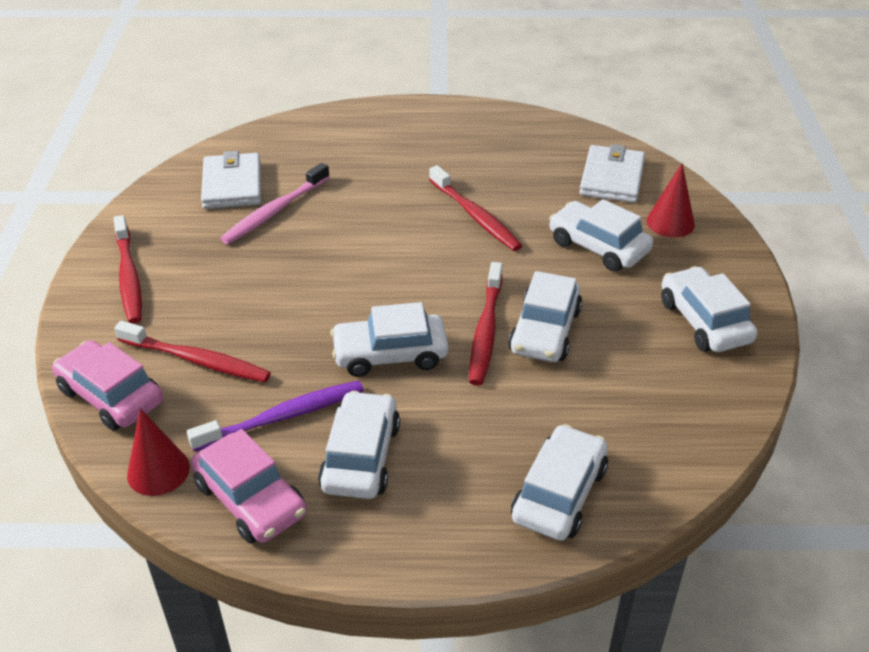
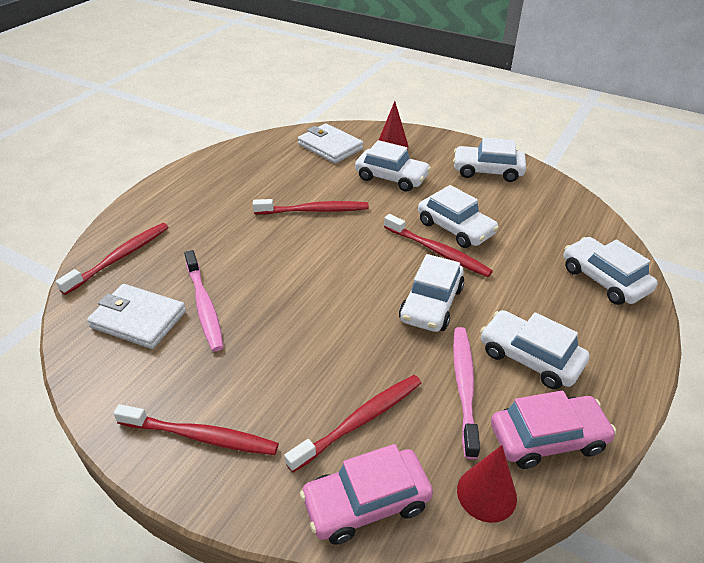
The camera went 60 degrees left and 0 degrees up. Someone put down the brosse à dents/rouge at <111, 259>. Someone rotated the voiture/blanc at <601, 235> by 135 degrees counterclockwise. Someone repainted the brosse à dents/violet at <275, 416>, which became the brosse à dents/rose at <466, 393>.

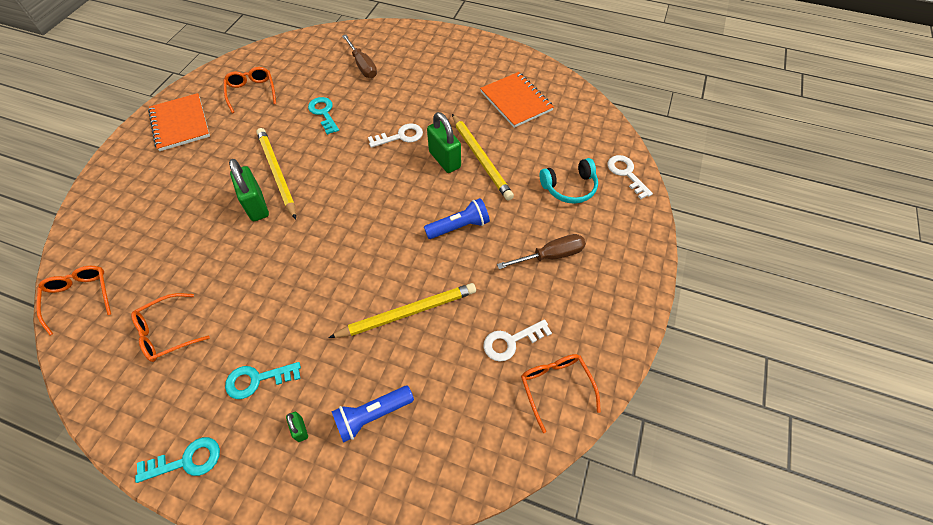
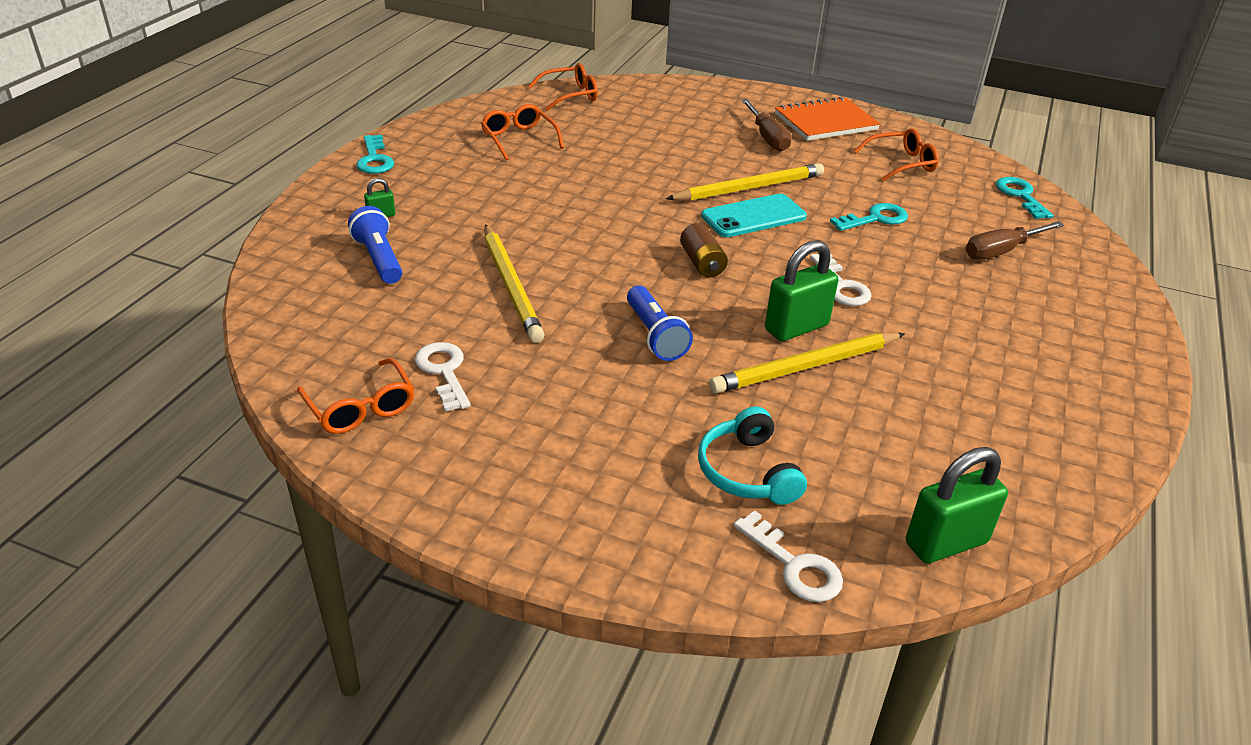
The camera went 90 degrees right and 20 degrees down. Someone rotated the lunettes/orange at <561, 393> by 75 degrees clockwise. Someone put down the pile/marron at <704, 250>. Someone put down the téléphone/turquoise at <754, 215>. Someone rotated the clé/blanc at <630, 177> by 75 degrees clockwise. Someone carried the tournevis/marron from <541, 251> to <766, 125>. Someone carried the cadenas/vert from <249, 190> to <957, 505>. Someone carried the clé/turquoise from <263, 380> to <1025, 198>. Someone took away the carnet/orange at <517, 100>.

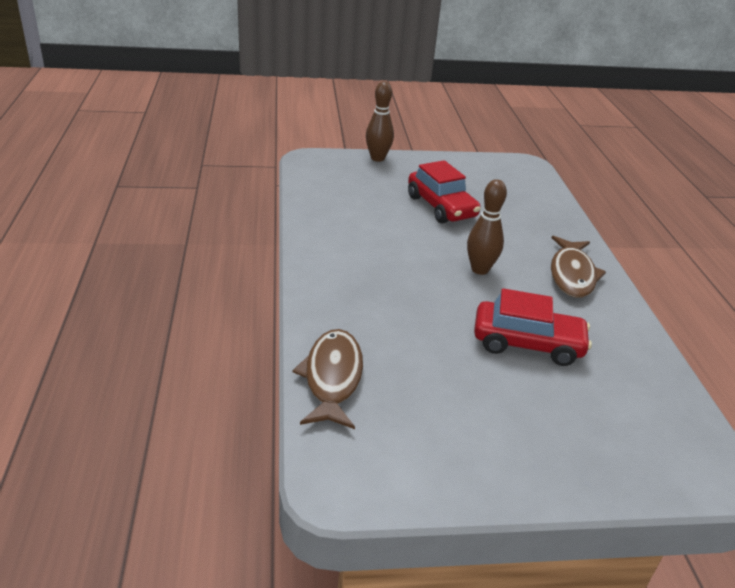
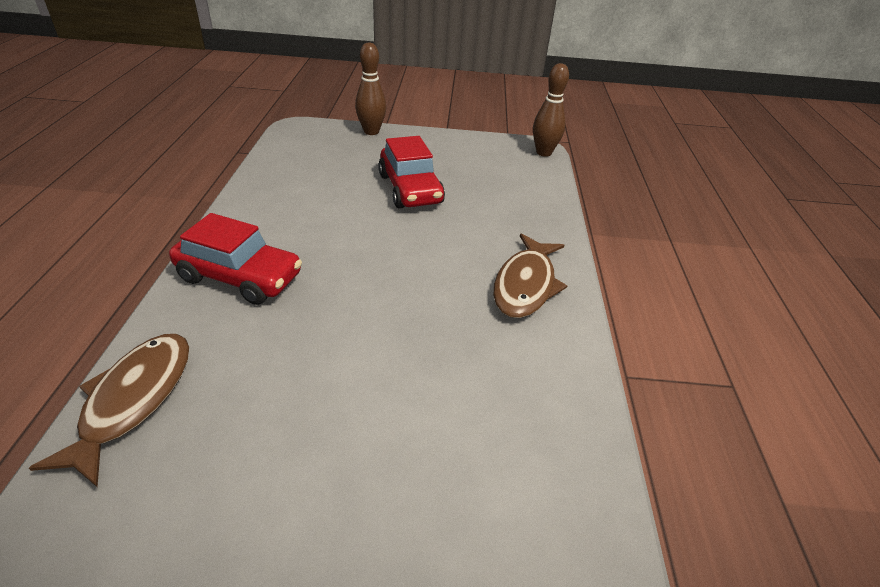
The camera went 10 degrees right and 5 degrees up. Someone carried the voiture/rouge from <533, 327> to <235, 259>. Someone carried the quille/marron from <487, 227> to <551, 110>.

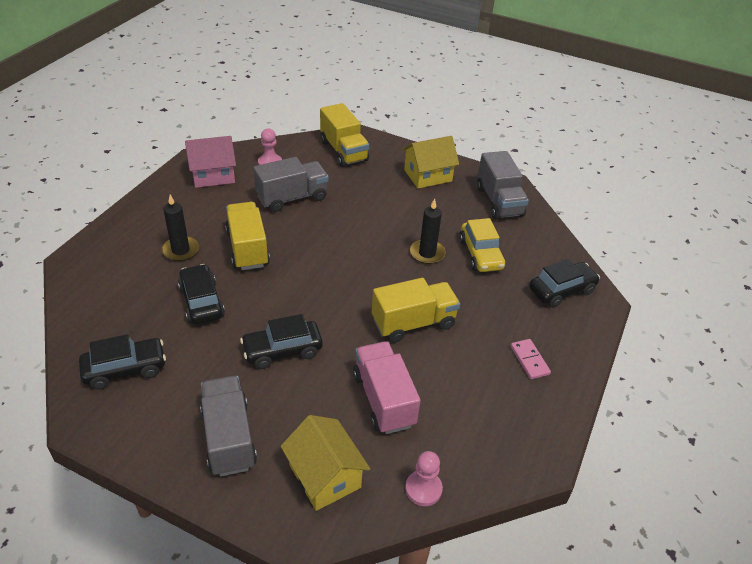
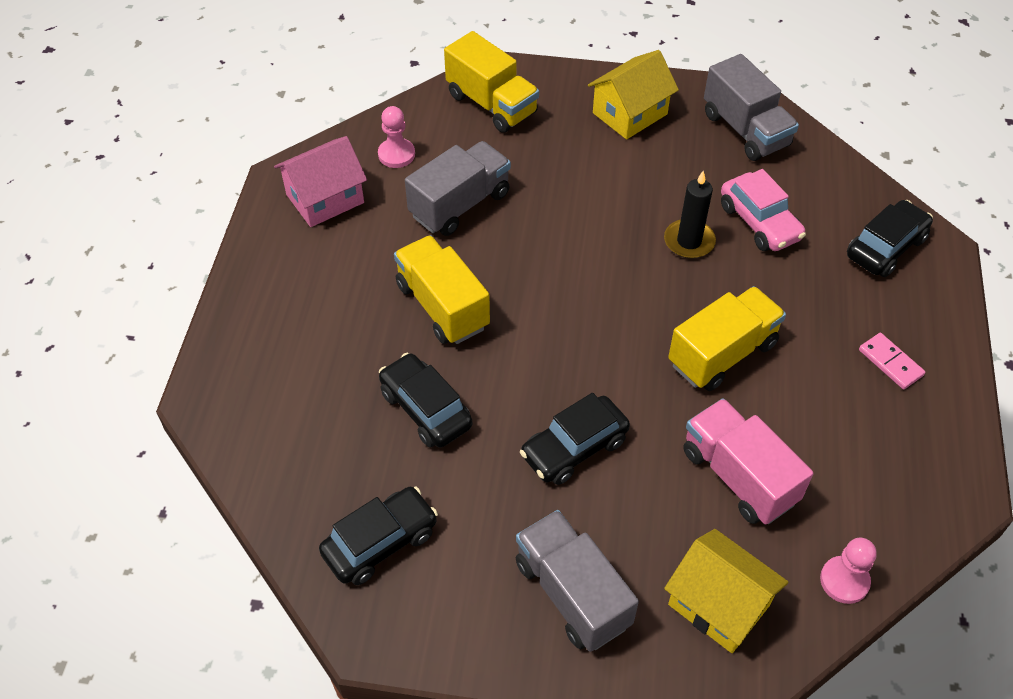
The camera went 15 degrees left and 10 degrees up. Someone repainted the voiture/jaune at <482, 245>, which became the voiture/rose at <763, 210>. Someone took away the bougie/noir at <180, 228>.

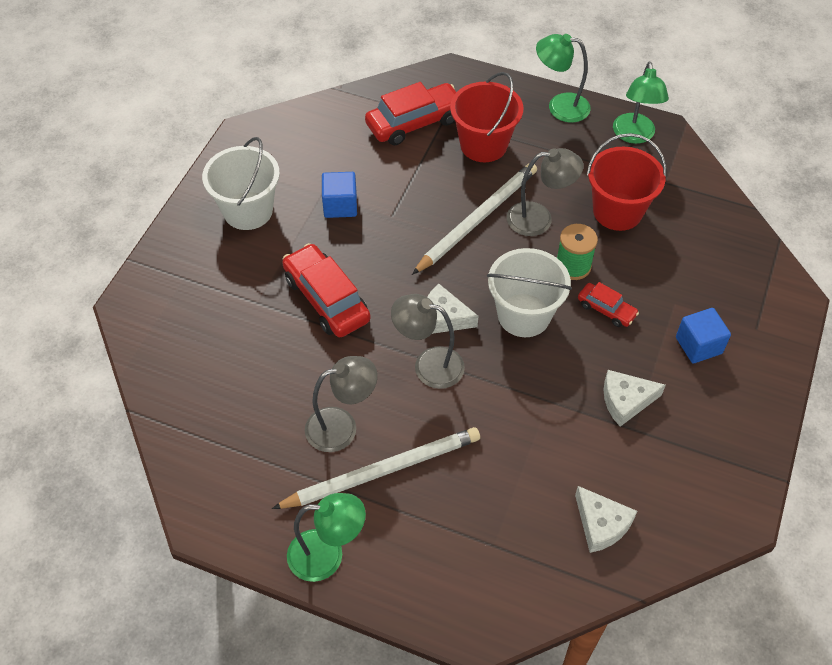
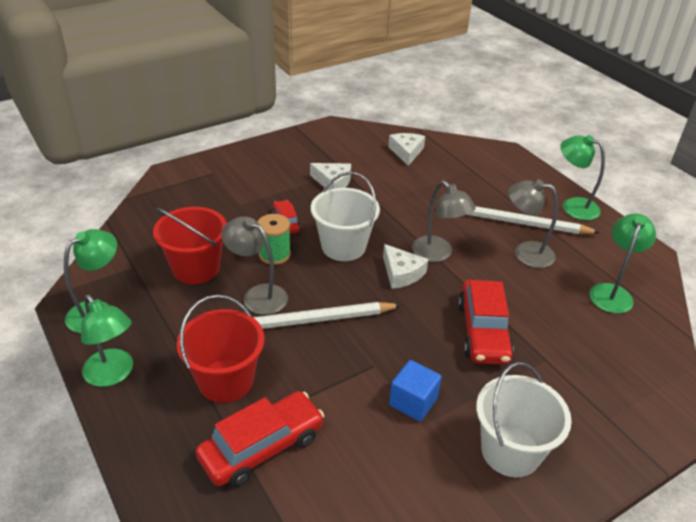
The camera went 145 degrees left and 15 degrees down. Someone rotated the voiture/rouge at <410, 113> by 135 degrees clockwise. Someone put down the lampe/vert at <622, 263>. Someone took away the cube/bleu at <703, 335>.

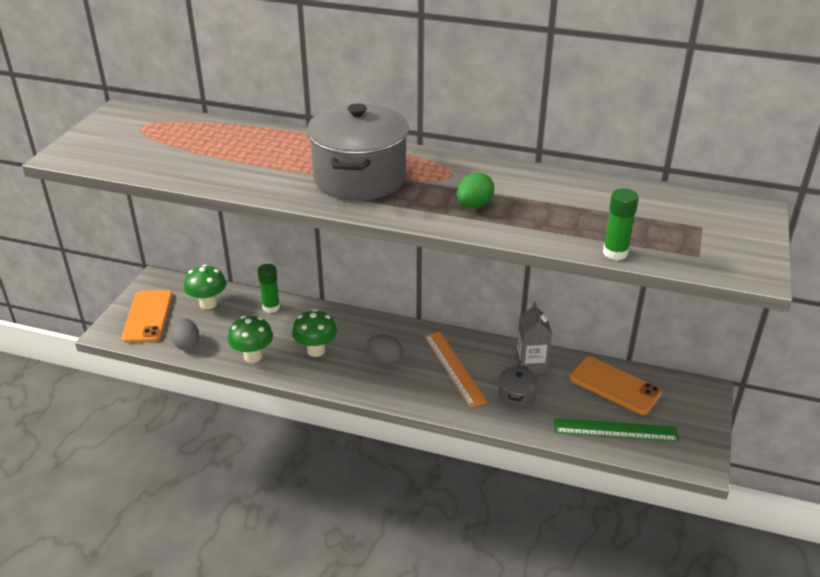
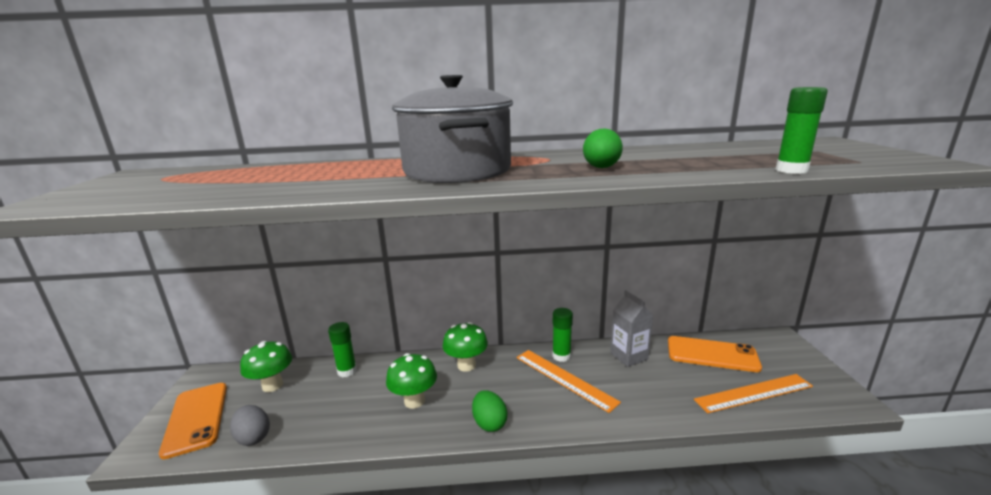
The camera went 20 degrees left and 15 degrees down. Someone carried the champignon/vert from <250, 339> to <465, 347>. Someone put down the œuf/vert at <489, 411>. Someone put down the bâton de colle/vert at <563, 335>. Someone repainted the règle/vert at <616, 430>, which became the règle/orange at <753, 393>. Someone took away the œuf/gris at <385, 349>. Someone took away the marmite/gris at <519, 387>.

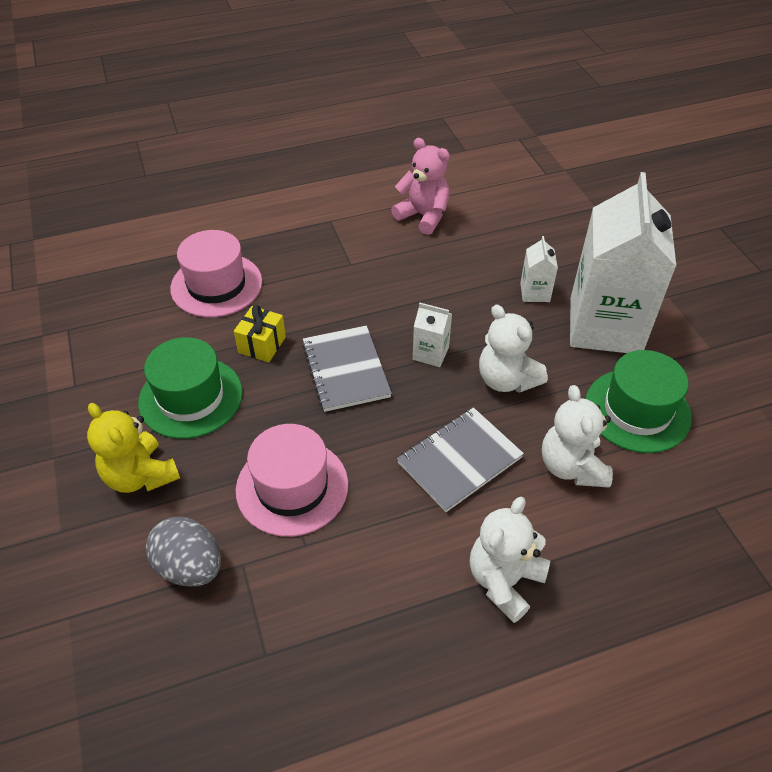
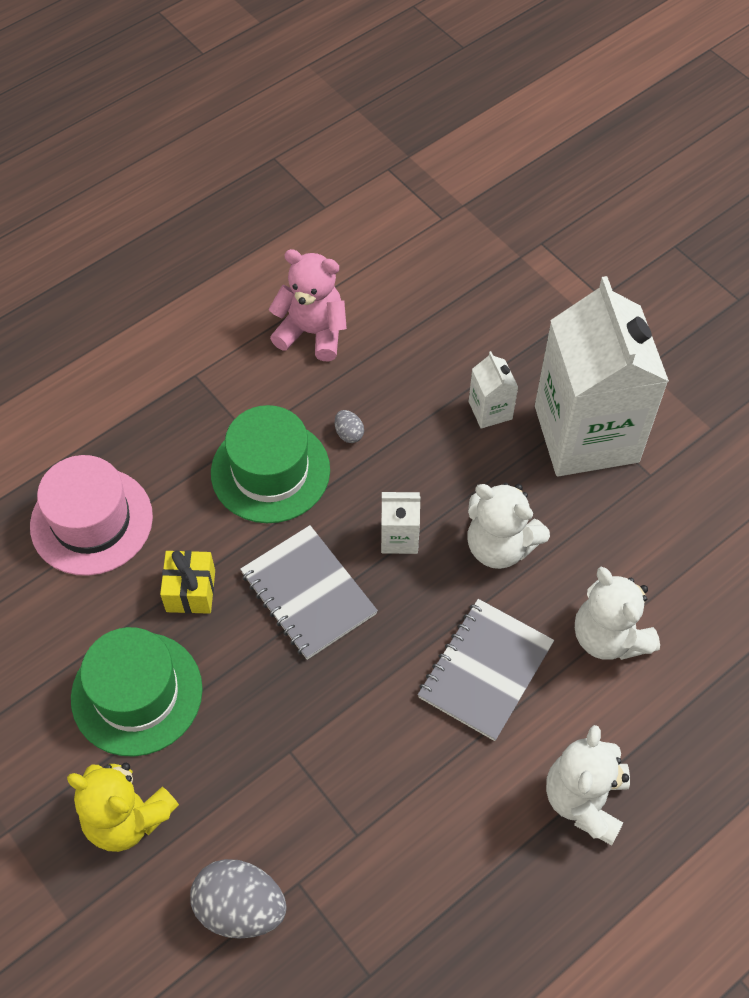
The camera went 20 degrees left and 10 degrees up. Someone carried the chapeau/vert from <639, 401> to <270, 464>. Someone put down the œuf/gris at <349, 426>. Someone took away the chapeau/rose at <292, 480>.

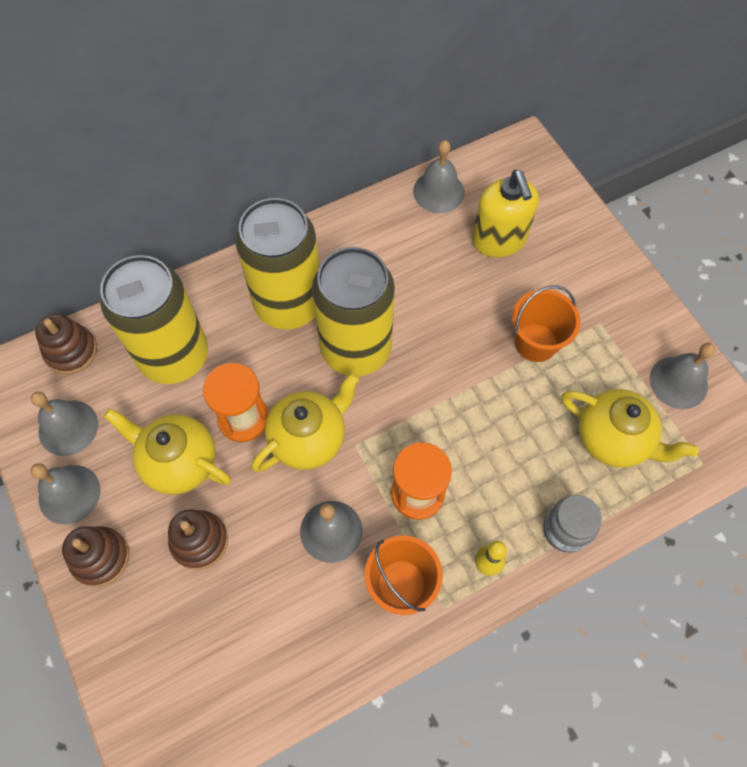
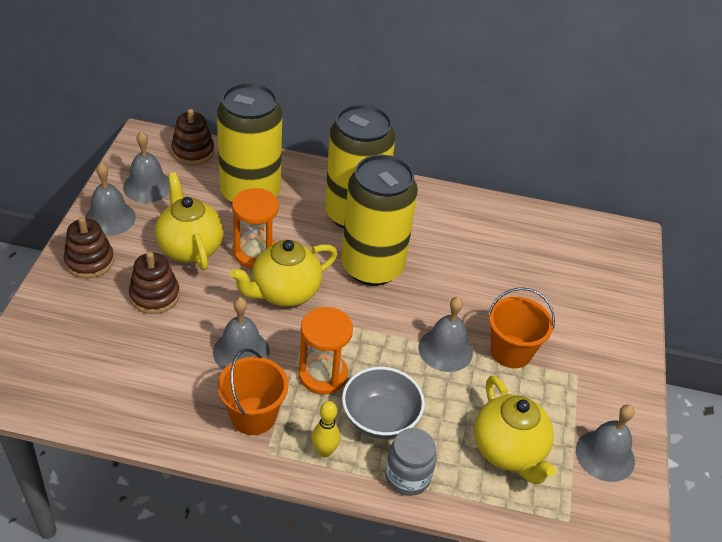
The camera went 35 degrees right and 20 degrees down. Someone rotated the théière/jaune at <305, 422> by 150 degrees clockwise. Someone put down the bol/gris at <383, 403>. Someone carried the cloche/gris from <439, 176> to <446, 334>. Someone took away the distributeur de savon/jaune at <505, 213>.

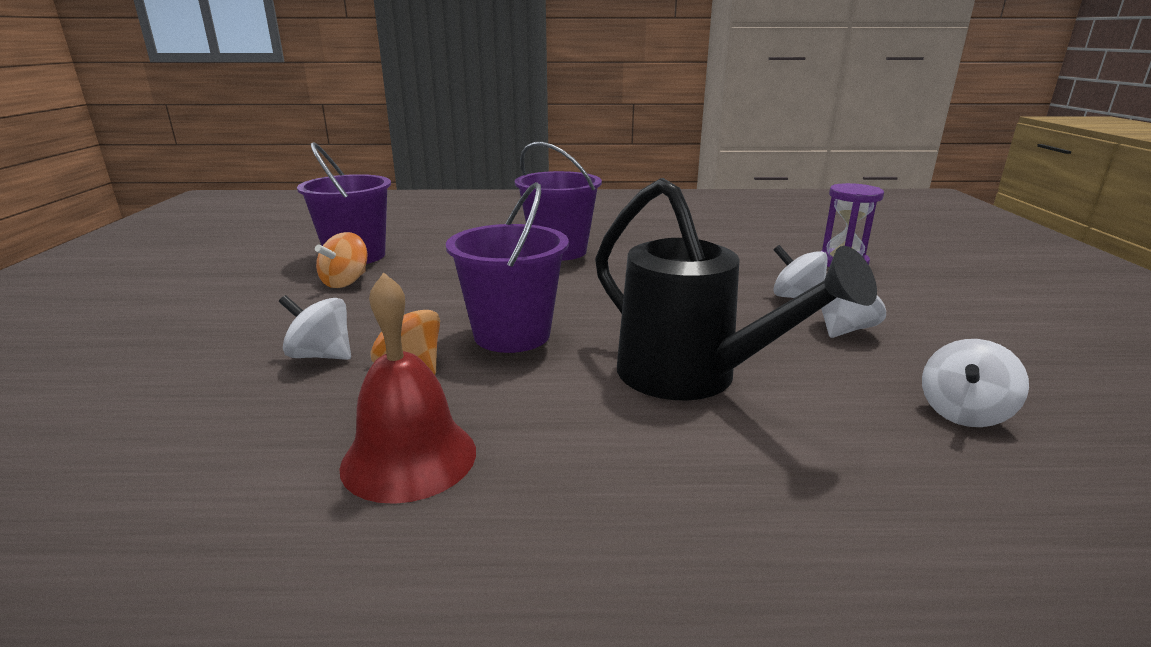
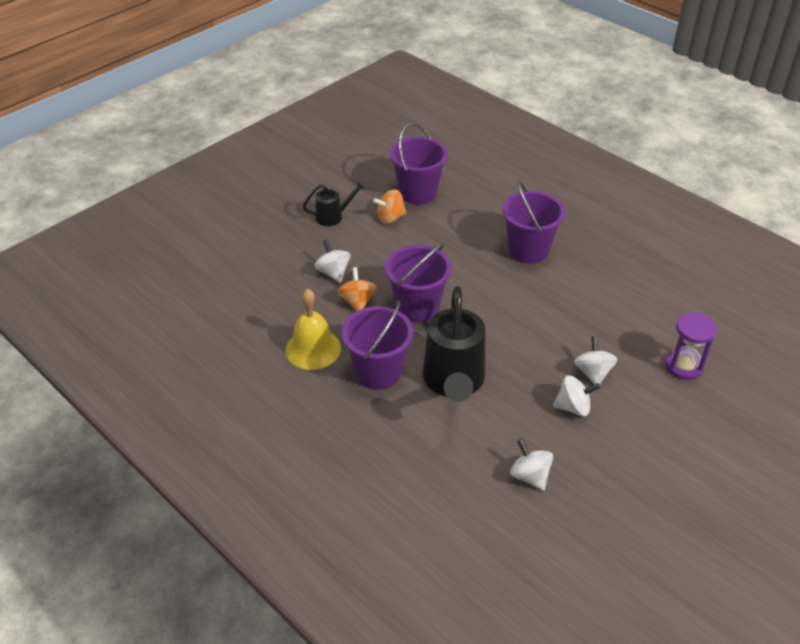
The camera went 45 degrees right and 20 degrees up. Someone repainted the cloche/rouge at <407, 388>, which became the cloche/jaune at <313, 329>. Someone put down the arrosoir/noir at <334, 203>. Someone put down the seau/violet at <377, 345>. Someone rotated the toupie/blanc at <975, 383> by 60 degrees clockwise.

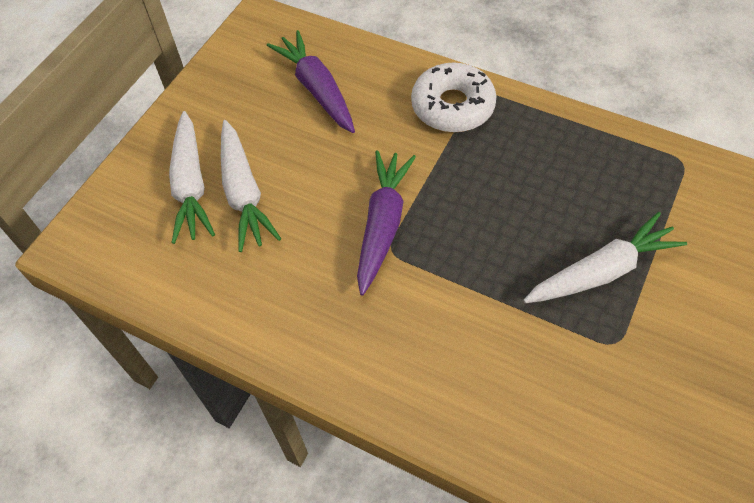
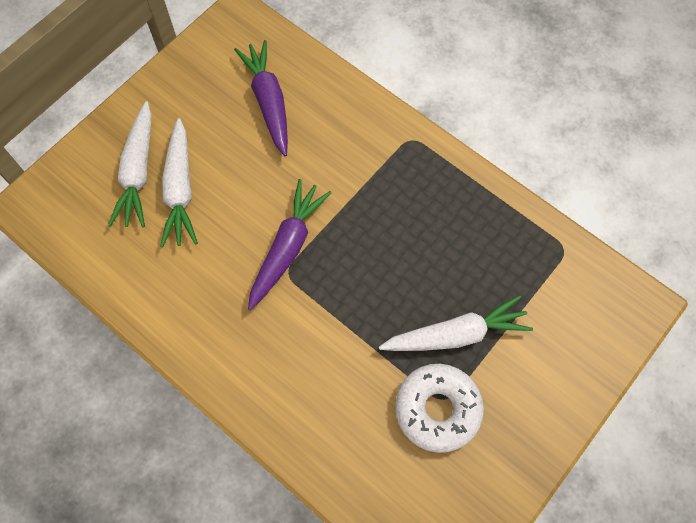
The camera went 10 degrees right and 10 degrees up. Someone carried the beignet/blanc from <454, 97> to <439, 408>.

